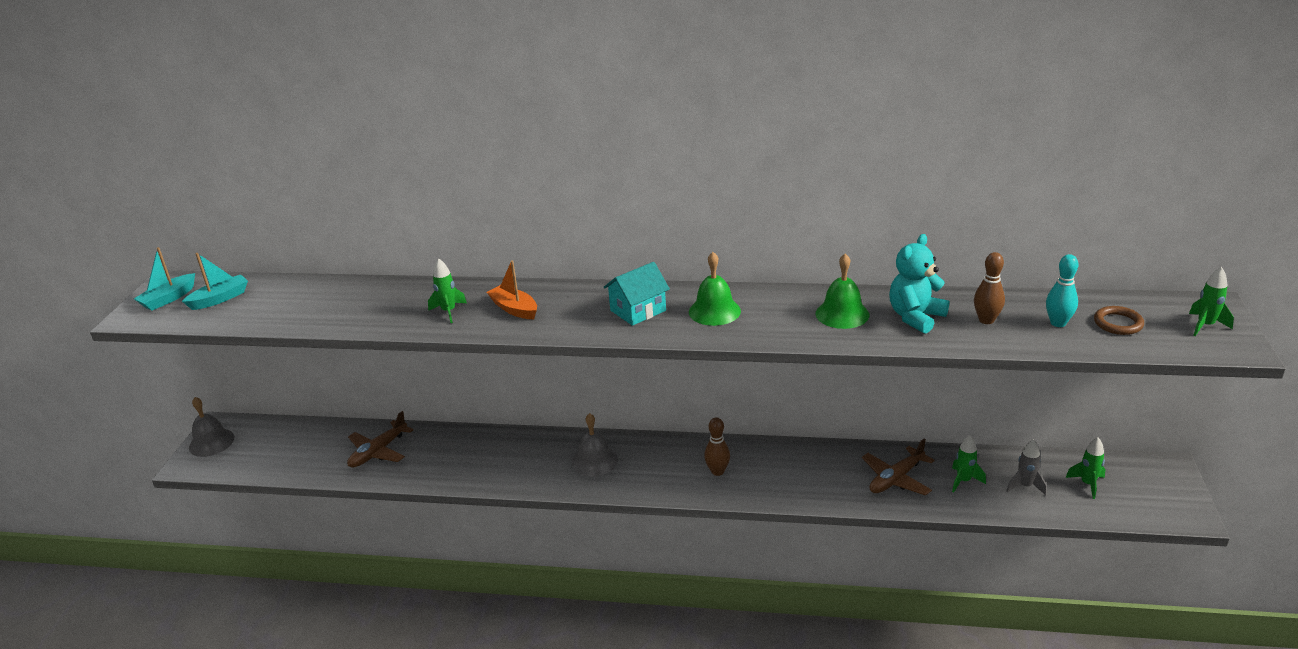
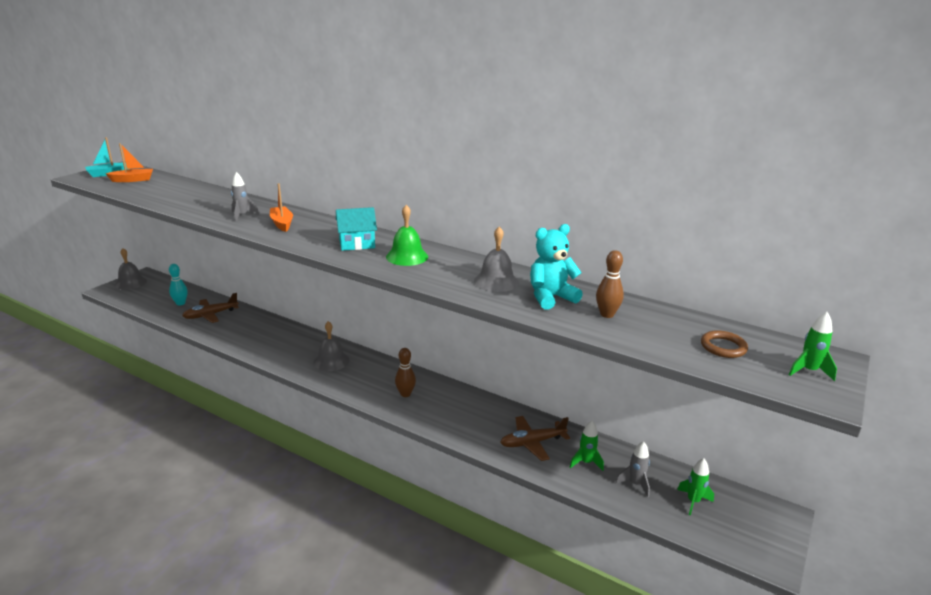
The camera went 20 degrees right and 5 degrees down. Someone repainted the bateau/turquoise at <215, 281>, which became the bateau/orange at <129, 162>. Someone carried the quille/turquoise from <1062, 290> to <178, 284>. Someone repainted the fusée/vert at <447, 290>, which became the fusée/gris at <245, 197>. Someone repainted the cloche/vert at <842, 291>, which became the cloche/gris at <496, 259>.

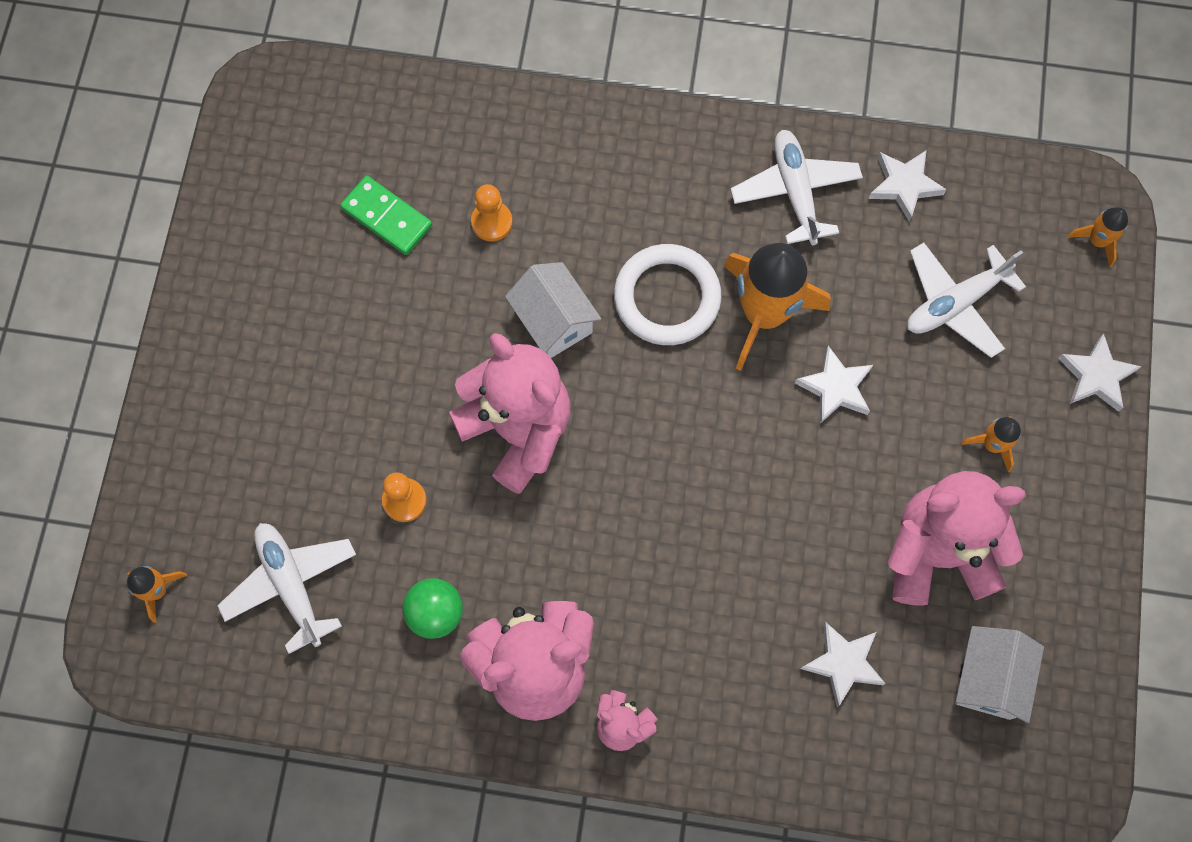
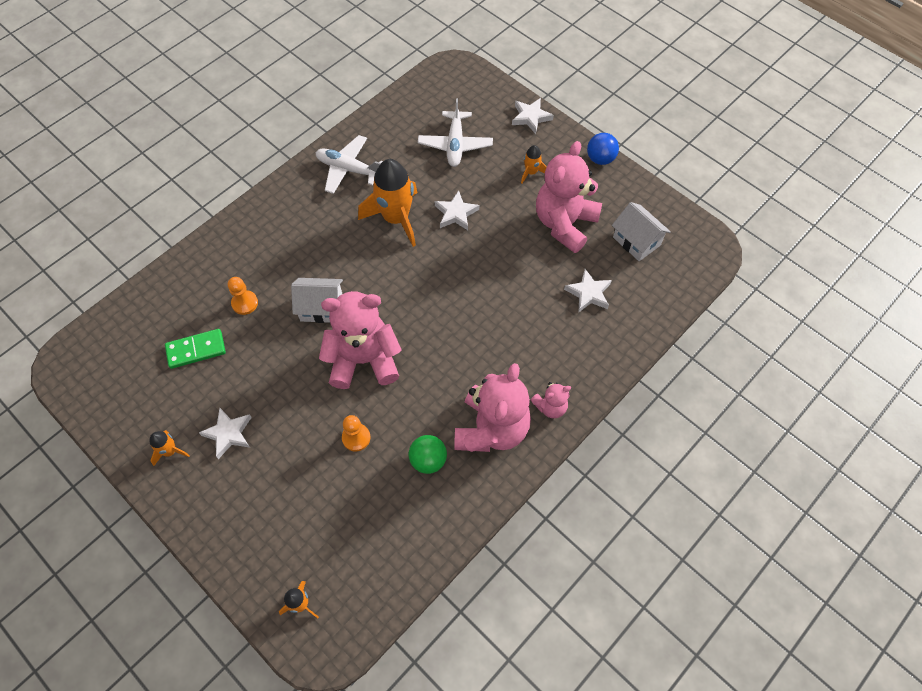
The camera went 55 degrees left and 10 degrees down. Someone carried the fusée/orange from <1097, 237> to <169, 448>. Someone carried the étoile/blanc from <907, 186> to <225, 433>. Someone put down the balle/bleu at <603, 149>. Someone took away the avion/blanc at <286, 588>. Someone took away the anneau/blanc at <668, 294>.

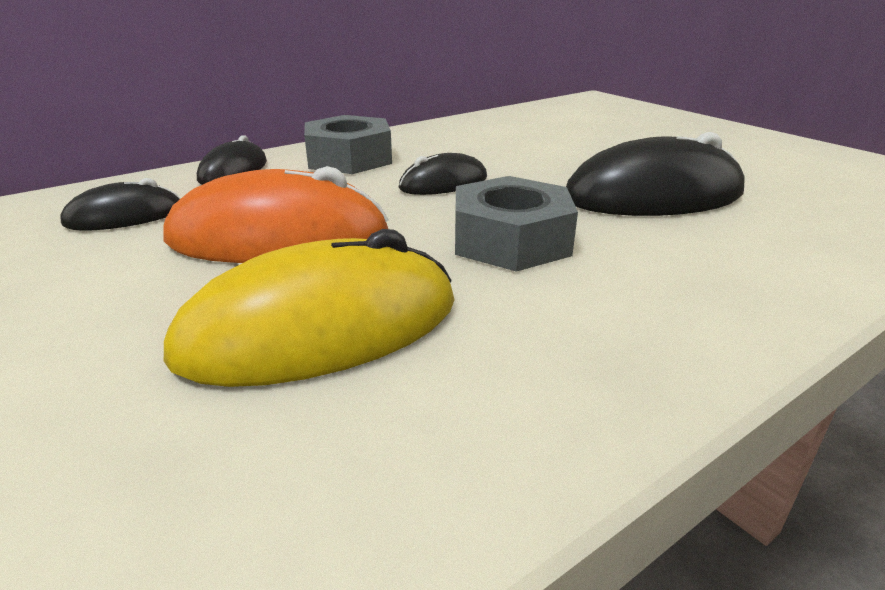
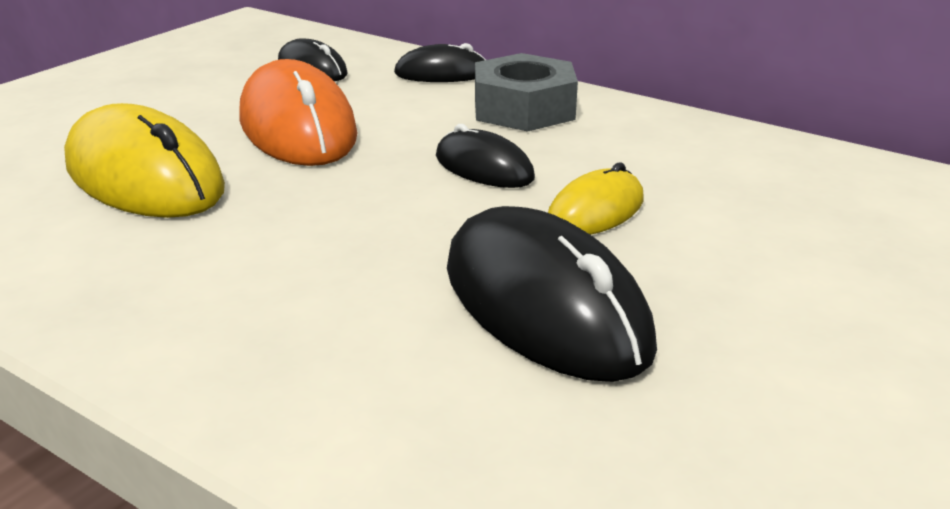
The camera went 70 degrees right and 0 degrees up. Someone put down the souris/jaune at <596, 198>. Someone took away the écrou/gris at <516, 224>.

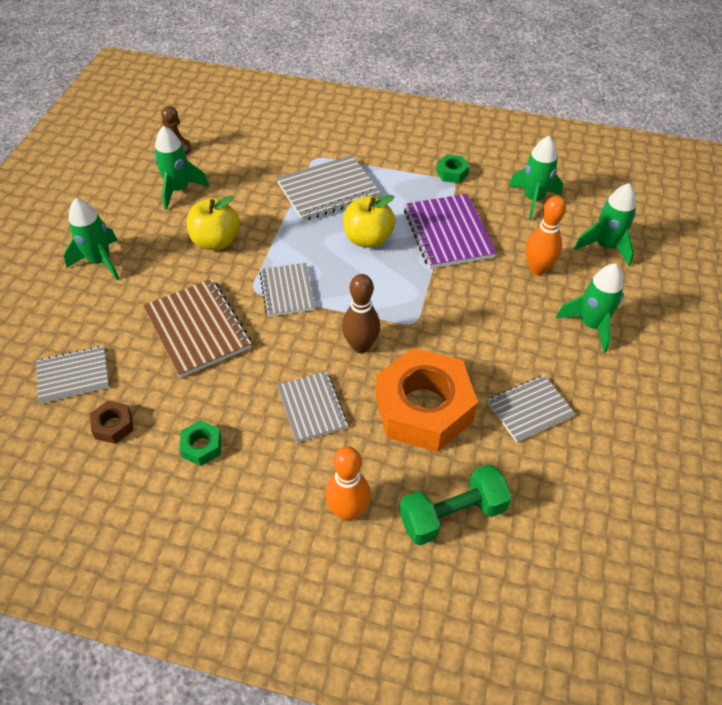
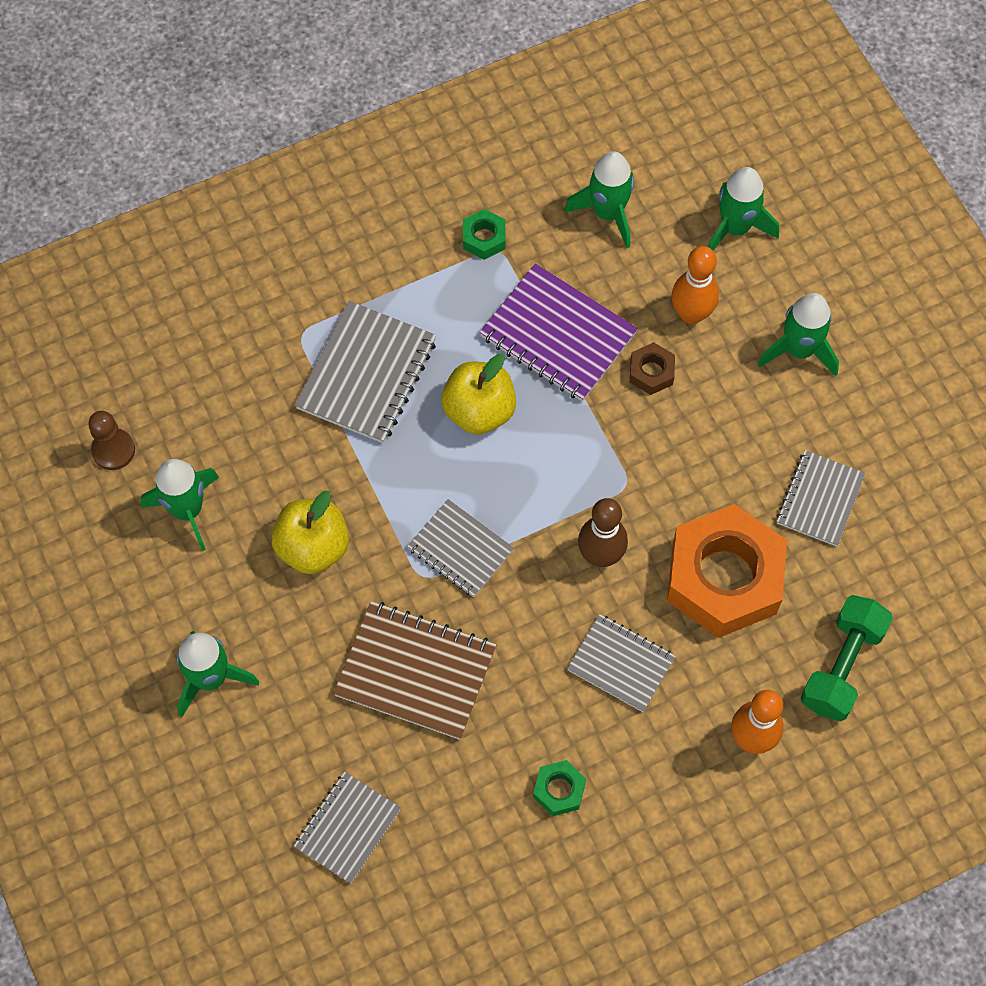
The camera went 40 degrees left and 15 degrees up. Someone carried the écrou/marron from <112, 422> to <652, 368>.

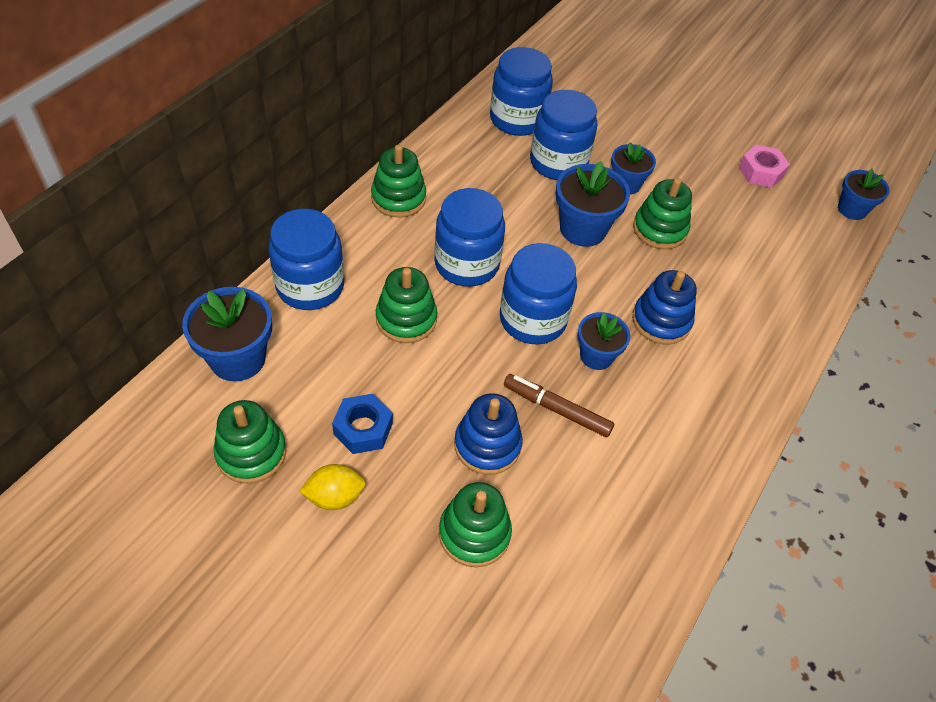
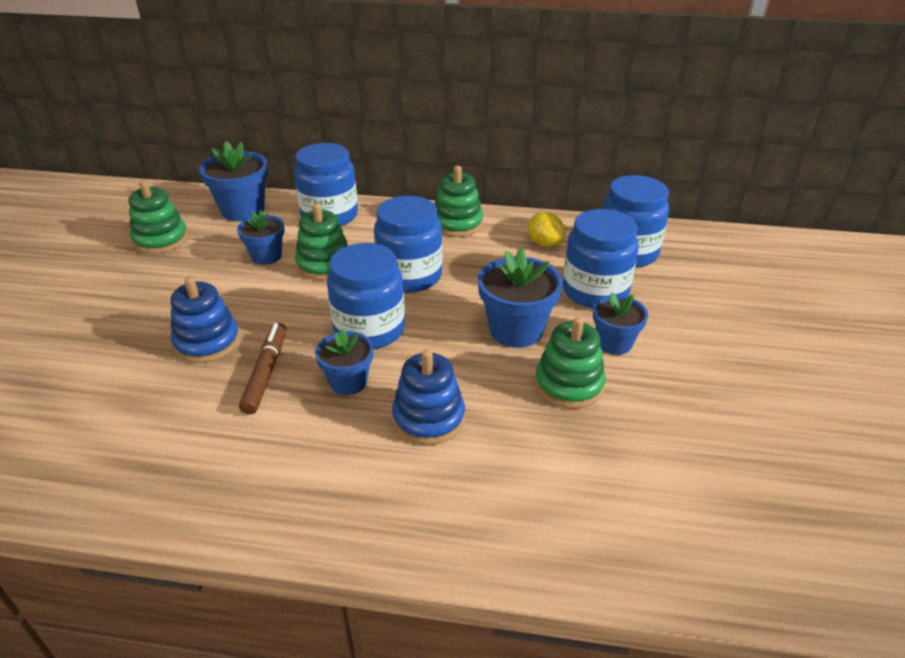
The camera went 70 degrees right and 15 degrees down. Someone carried the pot de fleurs/bleu from <864, 194> to <261, 237>. Someone carried the citron/jaune from <332, 487> to <546, 229>. Someone took away the écrou/bleu at <362, 424>. Someone took away the jouet à empiler/vert at <475, 524>. Someone took away the écrou/rose at <764, 166>.

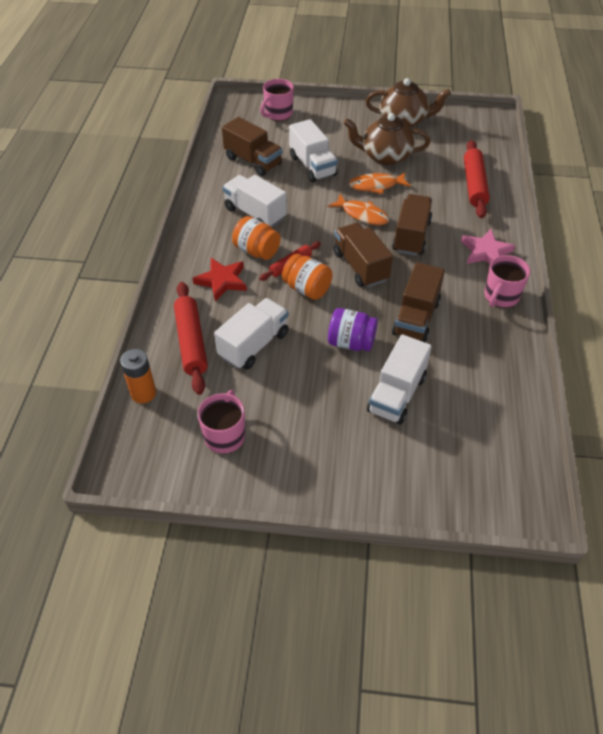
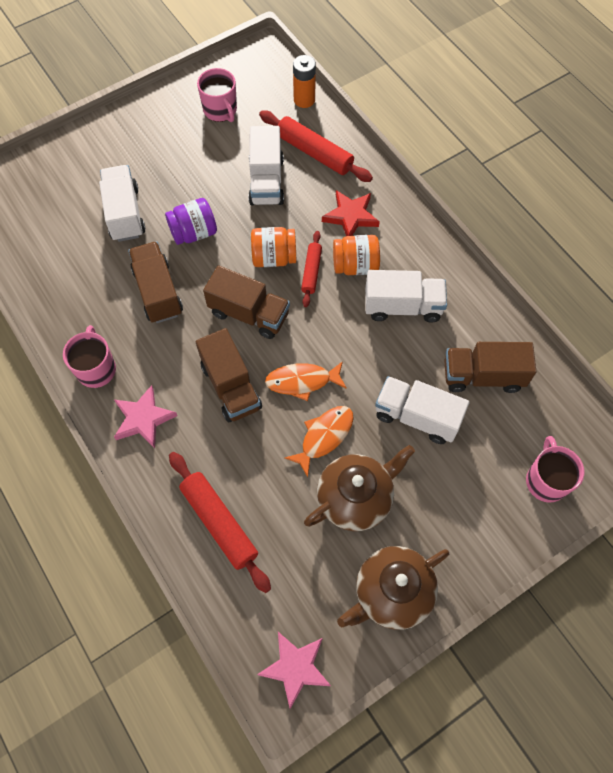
The camera went 140 degrees right and 15 degrees up. Someone put down the étoile/rose at <294, 670>.

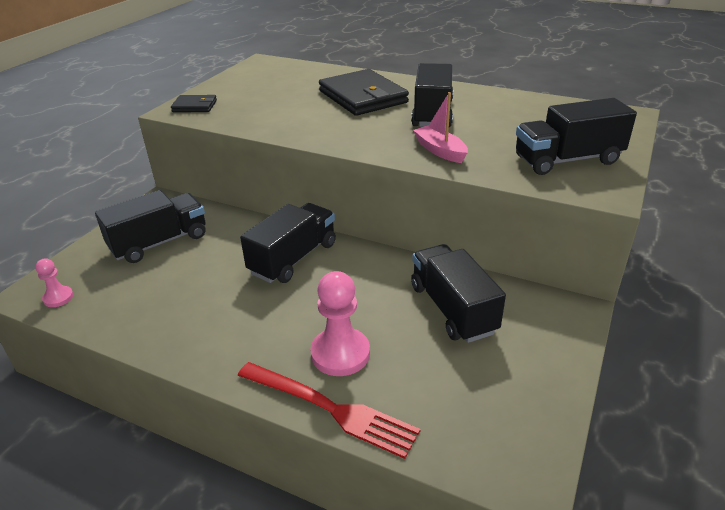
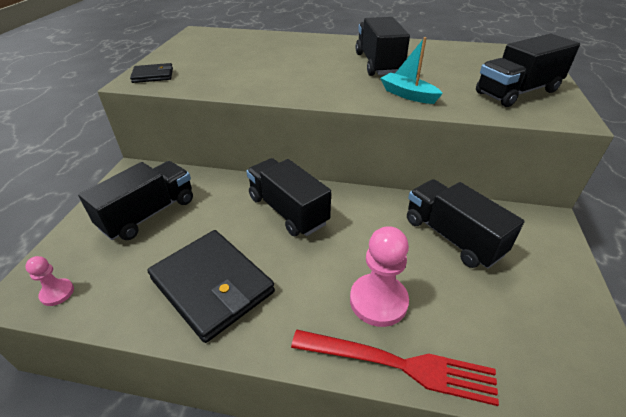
The camera went 15 degrees left and 5 degrees up. Someone carried the portefeuille/noir from <364, 92> to <211, 286>. Someone rotated the camion/noir at <288, 243> by 60 degrees counterclockwise. Someone repainted the bateau/rose at <440, 127>, which became the bateau/turquoise at <411, 70>.

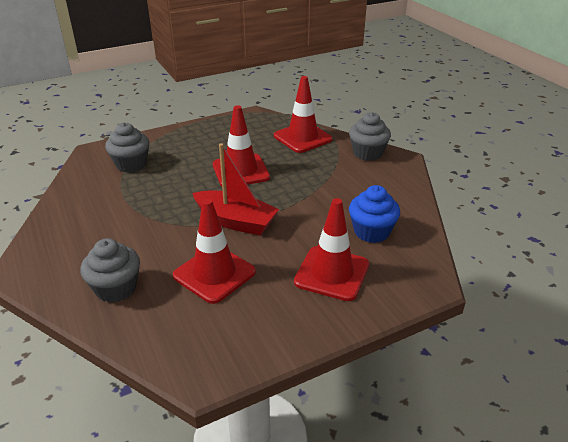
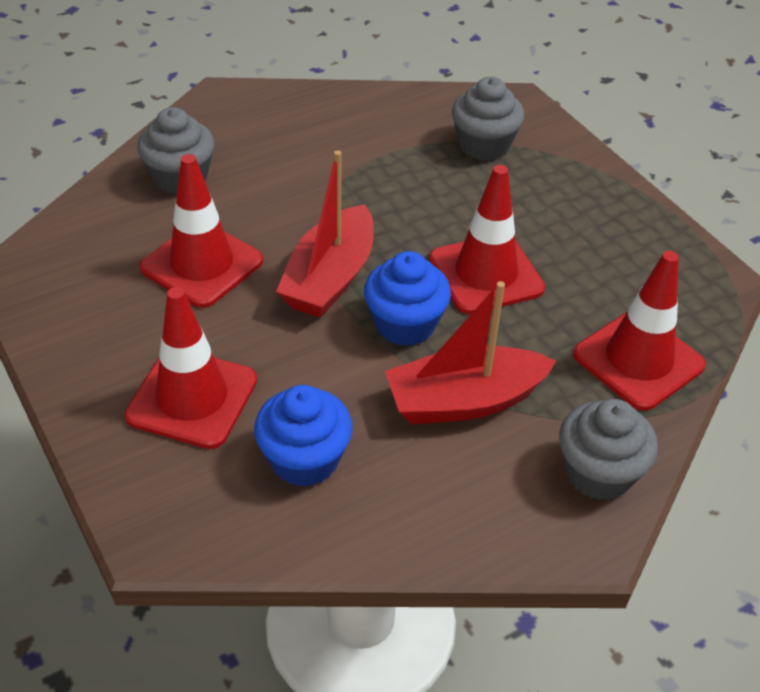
The camera went 85 degrees right and 10 degrees up. Someone put down the muffin/bleu at <407, 298>. Someone put down the bateau/rouge at <470, 352>.

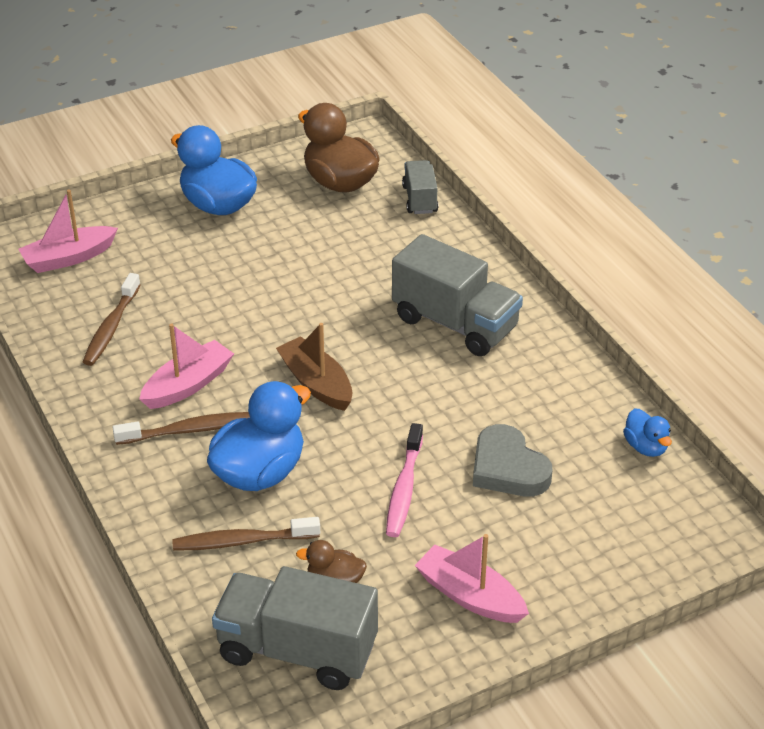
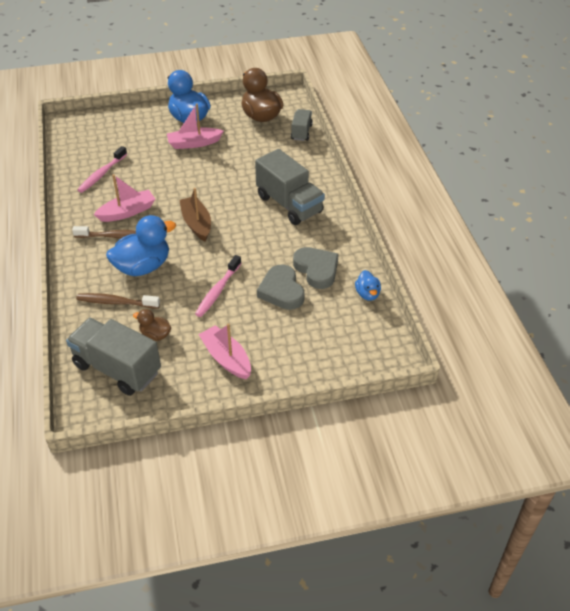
The camera went 15 degrees right and 5 degrees up. Someone repainted the brosse à dents/marron at <112, 319>, which became the brosse à dents/rose at <102, 169>. Someone carried the bateau/rose from <68, 231> to <195, 126>. Someone put down the cœur/gris at <316, 268>.

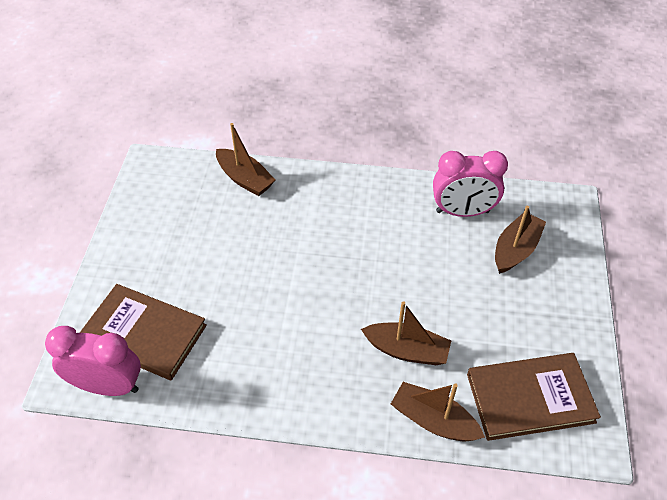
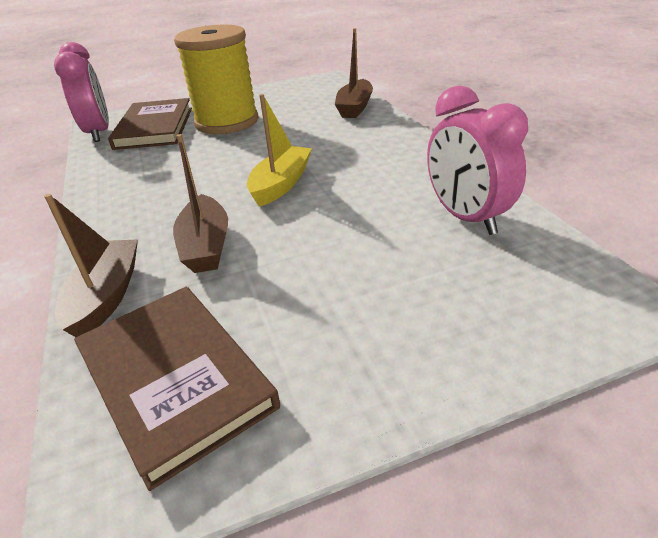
The camera went 65 degrees right and 15 degrees down. Someone put down the bobine/jaune at <216, 79>. Someone put down the bateau/jaune at <279, 150>. Someone took away the bateau/marron at <520, 240>.

